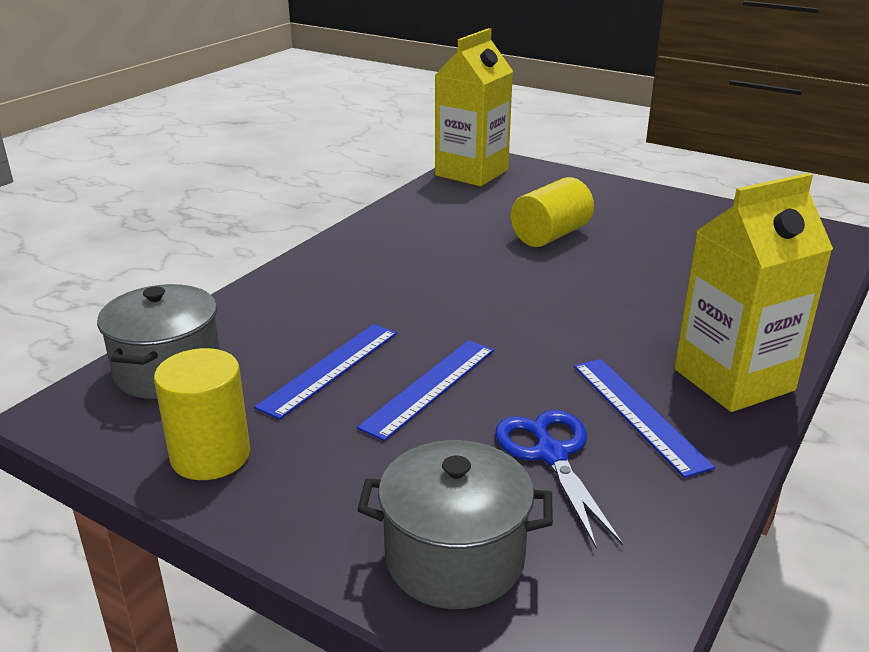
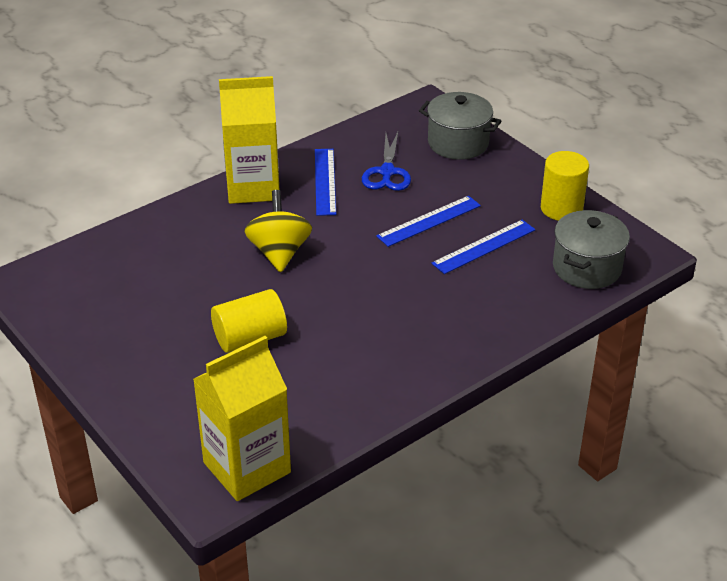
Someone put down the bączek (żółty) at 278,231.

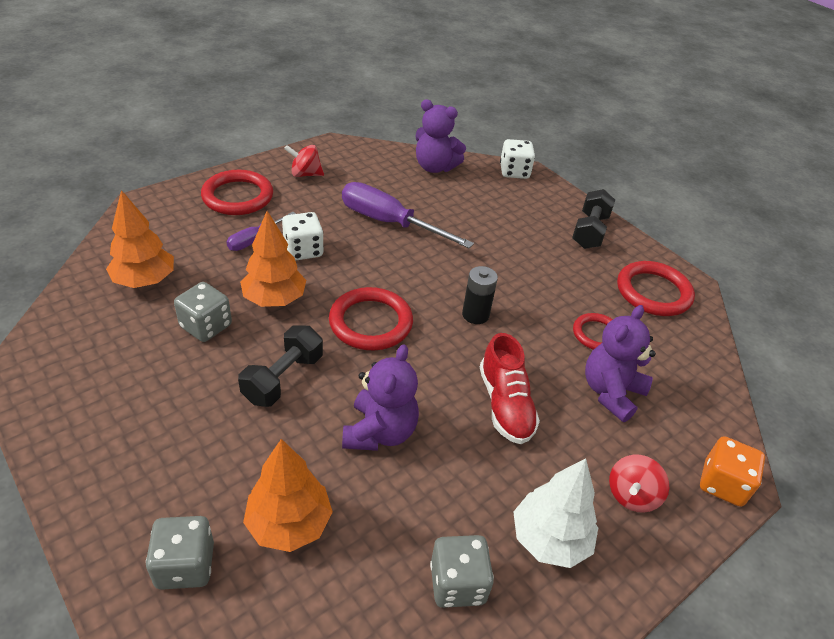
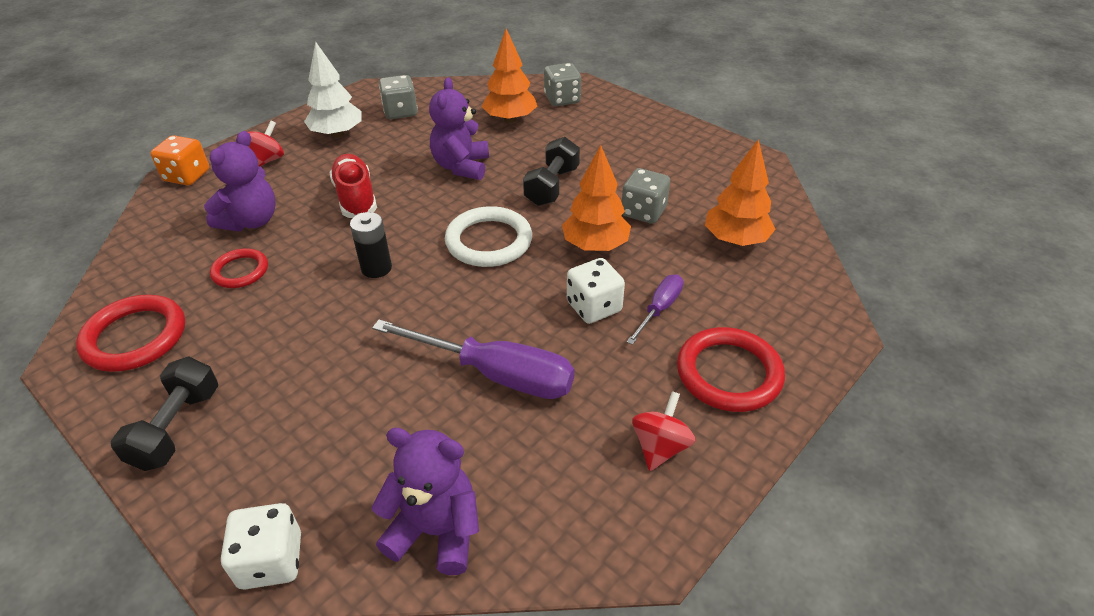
Someone rotated the bączek (czerwony) at 304,161 by 60 degrees counterclockwise.
Someone repainted the pierścień (czerwony) at 371,318, which became the pierścień (biały) at 488,236.

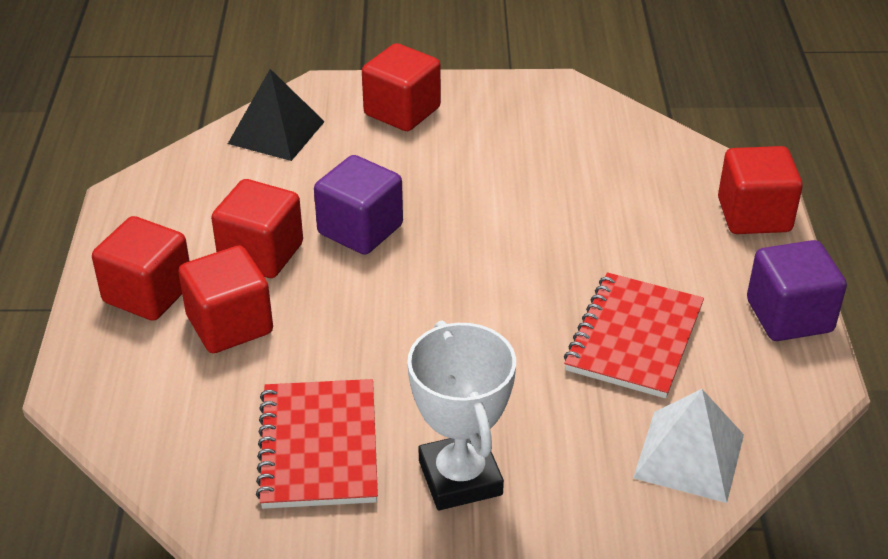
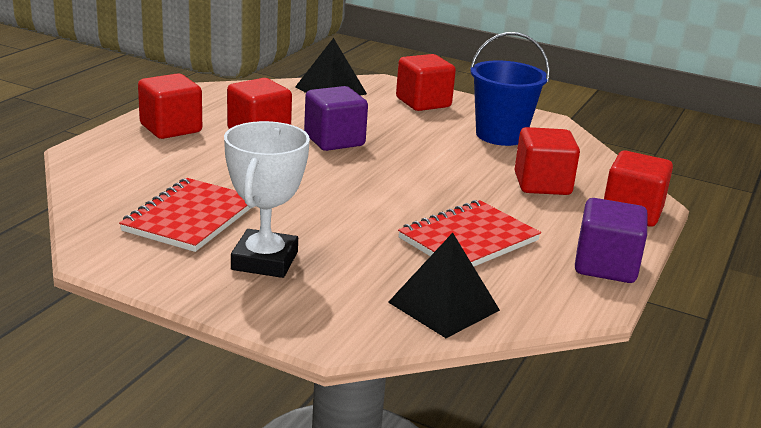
Someone carried the sześcian (czerwony) from 226,299 to 547,161.
Someone repainted the piramida (biały) at 688,446, which became the piramida (czarny) at 444,285.
Someone put down the wiadro (niebieski) at 510,89.

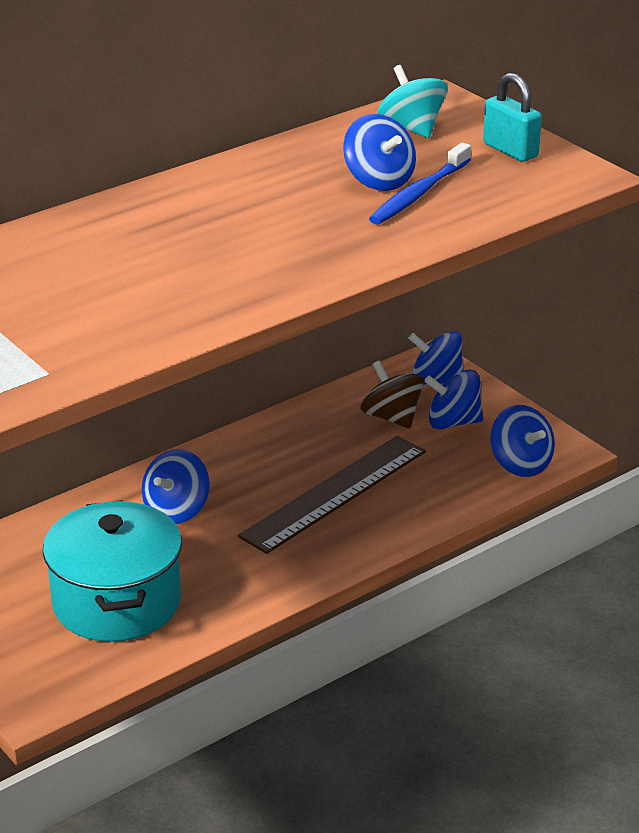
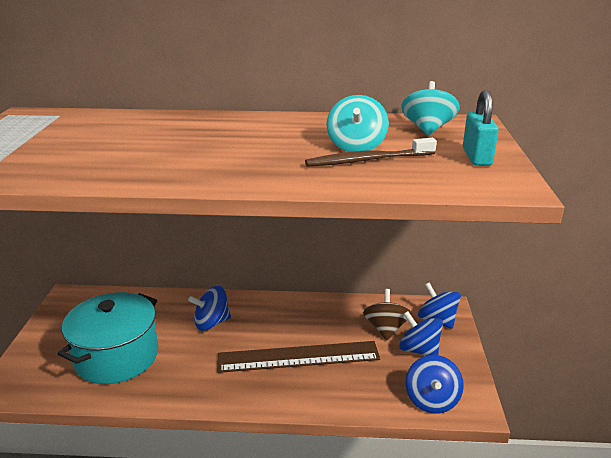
Someone repainted the bączek (niebieski) at 379,152, which became the bączek (turkusowy) at 358,123.
Someone repainted the szczoteczka do zębów (niebieski) at 420,183, which became the szczoteczka do zębów (brązowy) at 371,152.

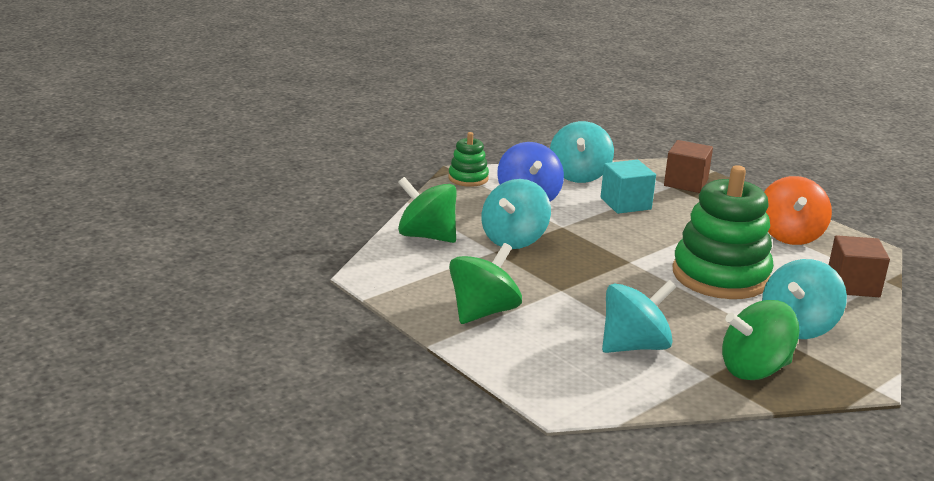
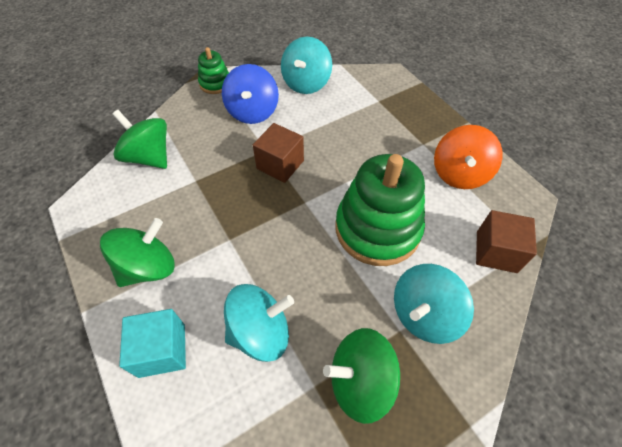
Someone carried the sześcian (brązowy) from 688,166 to 278,153.
Someone carried the sześcian (turkusowy) from 628,187 to 152,343.
Someone took away the bączek (turkusowy) at 516,214.

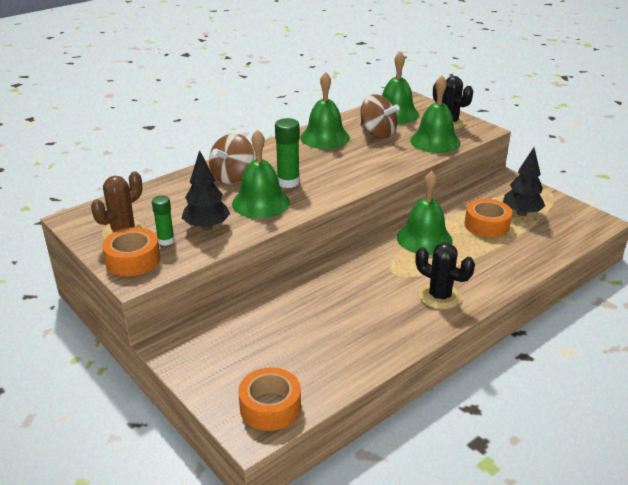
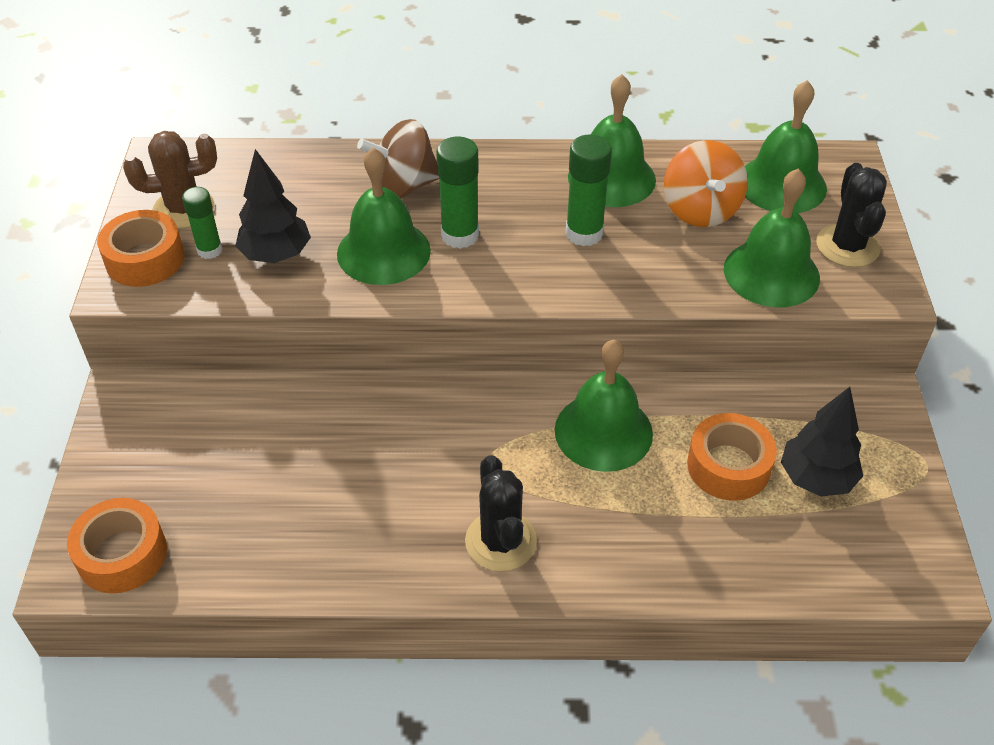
Someone repainted the bączek (brązowy) at 380,116, which became the bączek (pomarańczowy) at 706,183.
Someone put down the klej w sztyfcie (zielony) at 589,190.

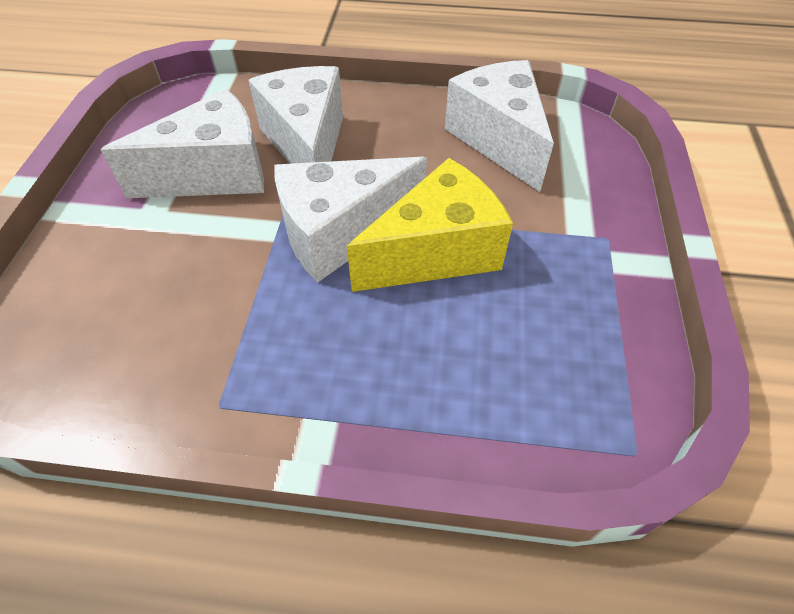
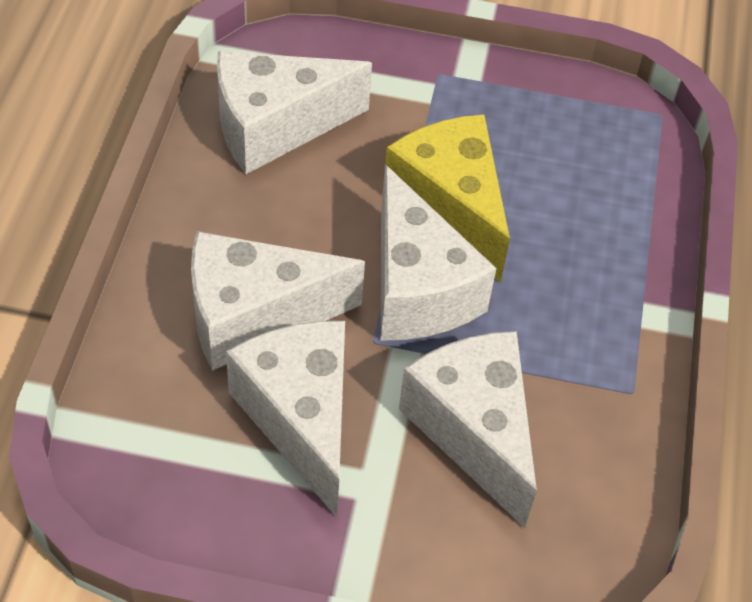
Someone put down the ser (biały) at 468,429.

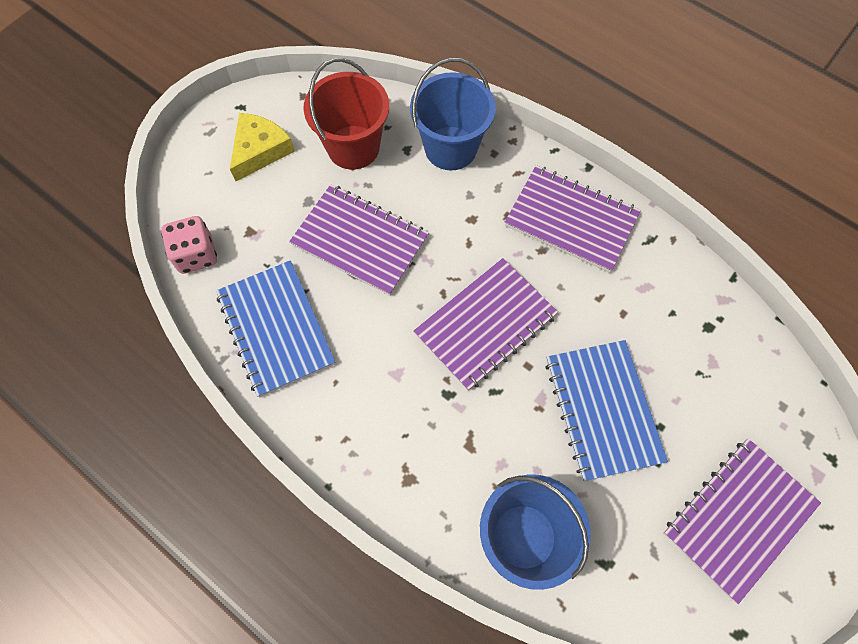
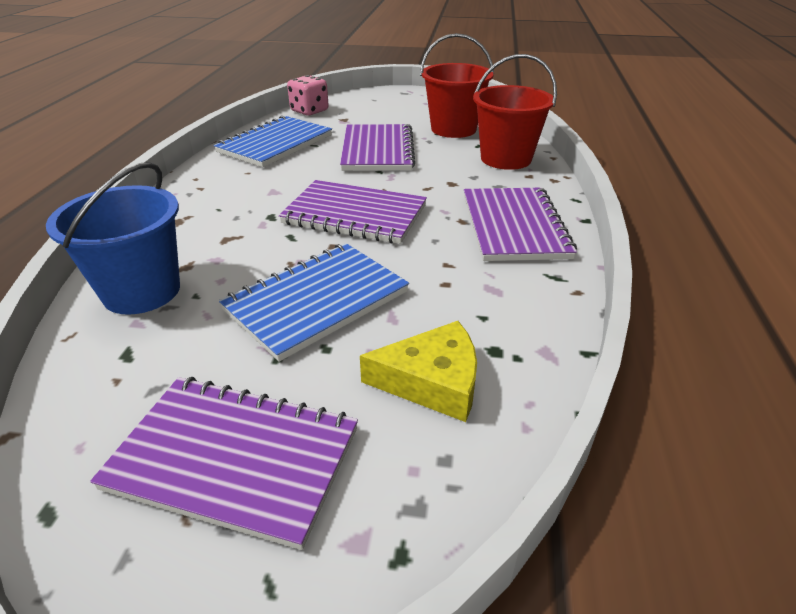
Someone repainted the wiadro (niebieski) at 453,114, which became the wiadro (czerwony) at 515,112.
Someone carried the ser (żółty) from 262,147 to 418,371.

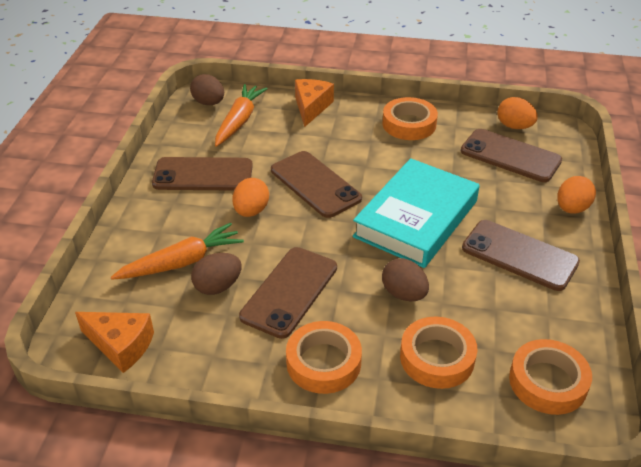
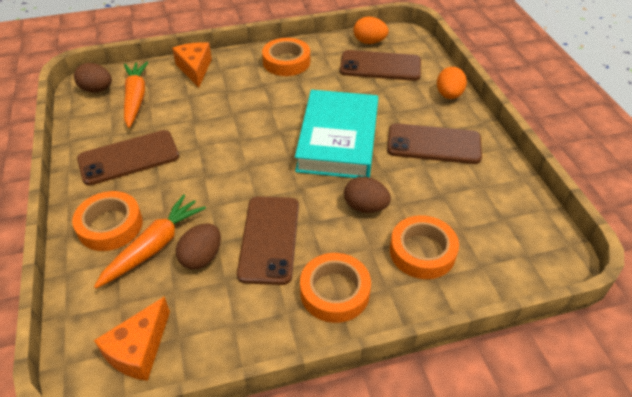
Someone took away the telefon (brązowy) at 316,184.
Someone took away the jajko (pomarańczowy) at 250,197.
Someone rotated the ser (pomarańczowy) at 114,342 by 120 degrees clockwise.
Someone carried the taśma klejąca (pomarańczowy) from 550,377 to 107,221.

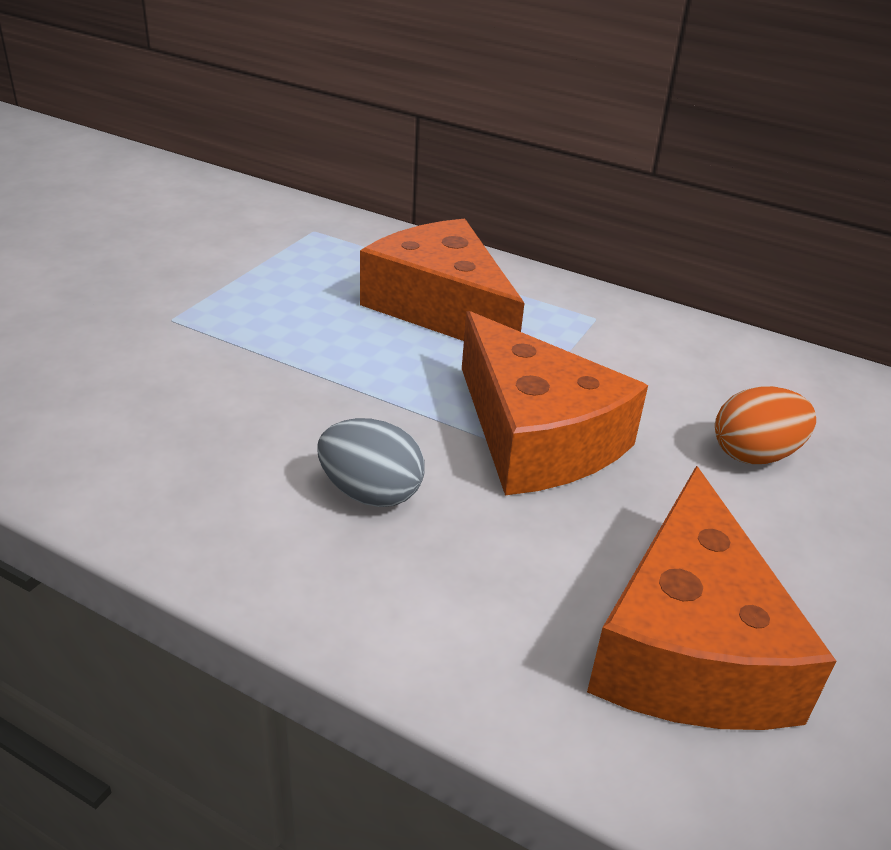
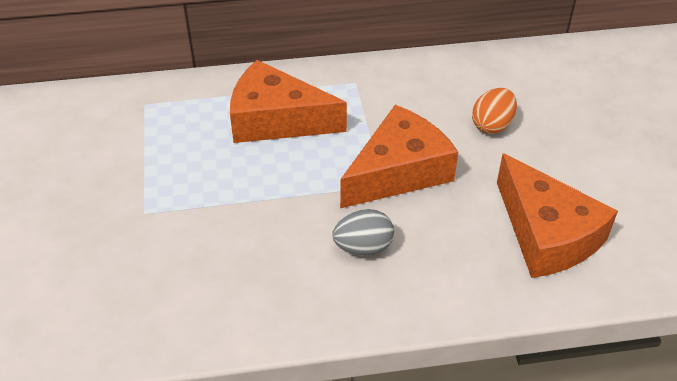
Someone rotated the ser (pomarańczowy) at 555,403 by 60 degrees counterclockwise.

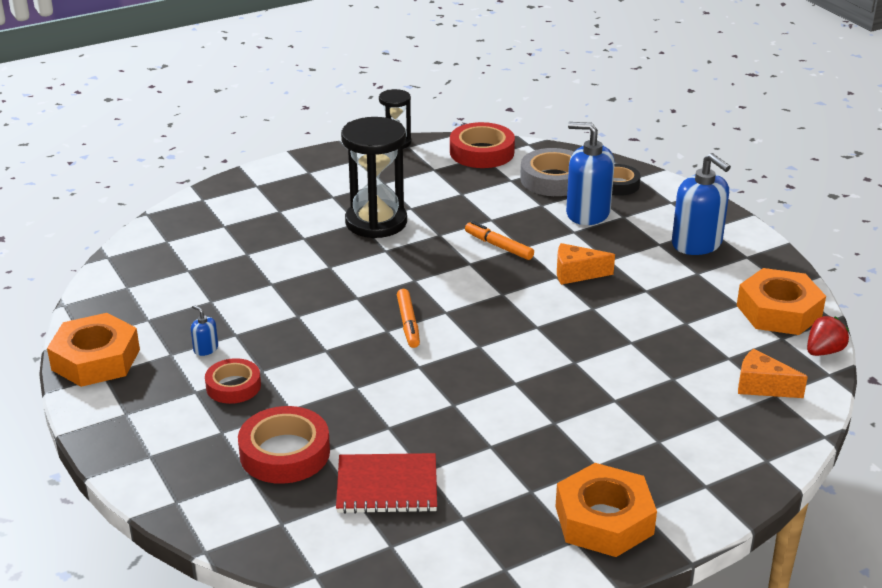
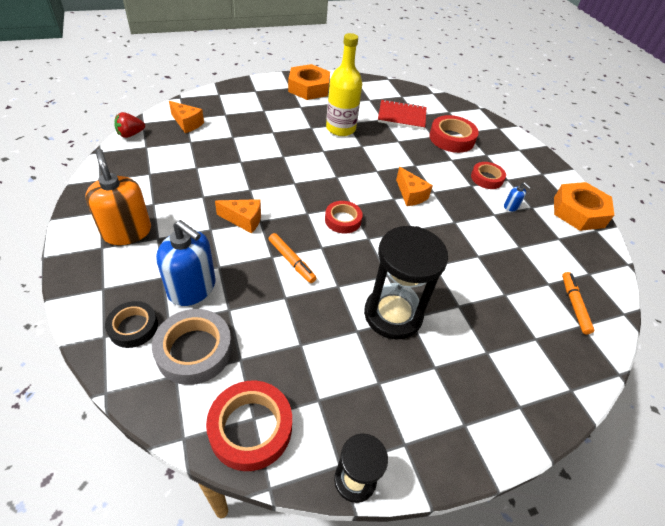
Someone repainted the dozownik mydła (niebieski) at 701,204, which became the dozownik mydła (pomarańczowy) at 118,197.
Someone took away the nakrętka (pomarańczowy) at 781,301.
Someone carried the flamaster (pomarańczowy) from 408,318 to 578,303.
Someone put down the butelka (żółty) at 344,84.
Someone put down the ser (pomarańczowy) at 414,186.
Someone put down the taśma klejąca (czerwony) at 344,217.

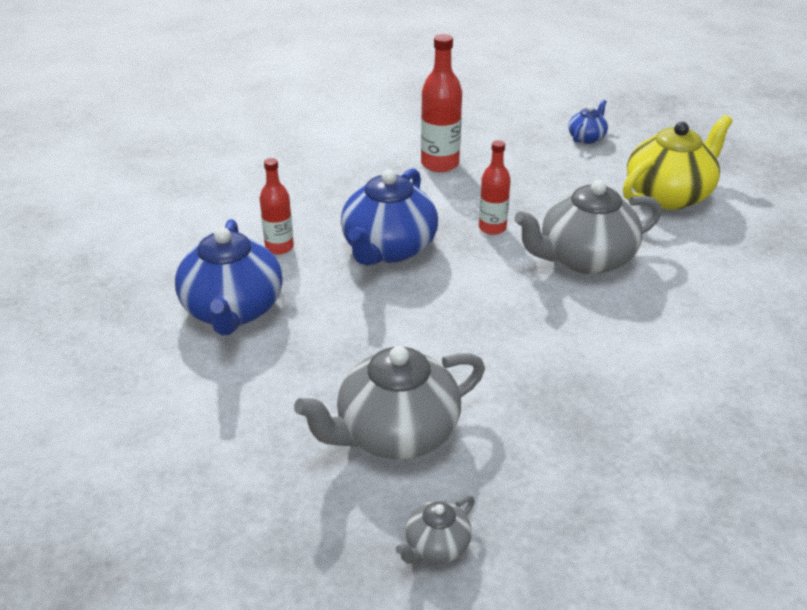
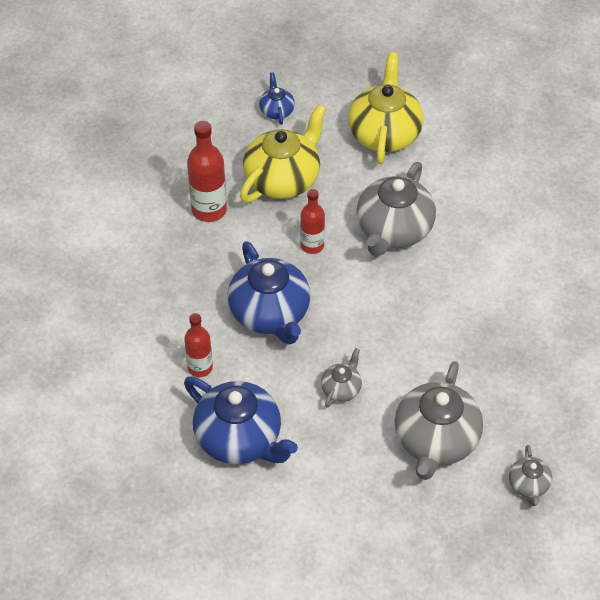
Someone put down the imbryk (żółty) at 283,154.
Someone put down the imbryk (szary) at 341,377.

